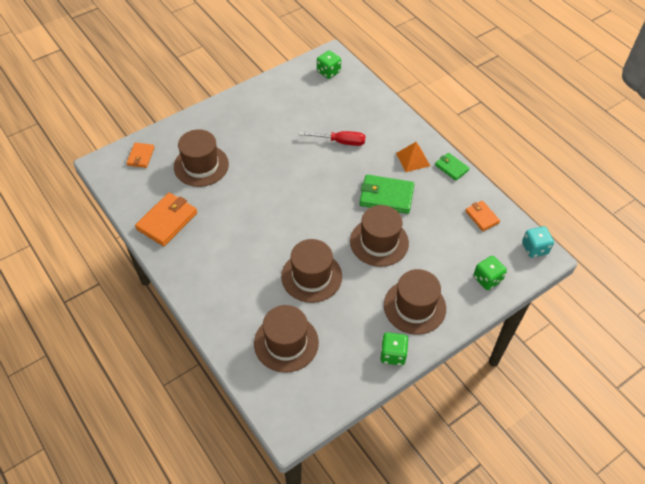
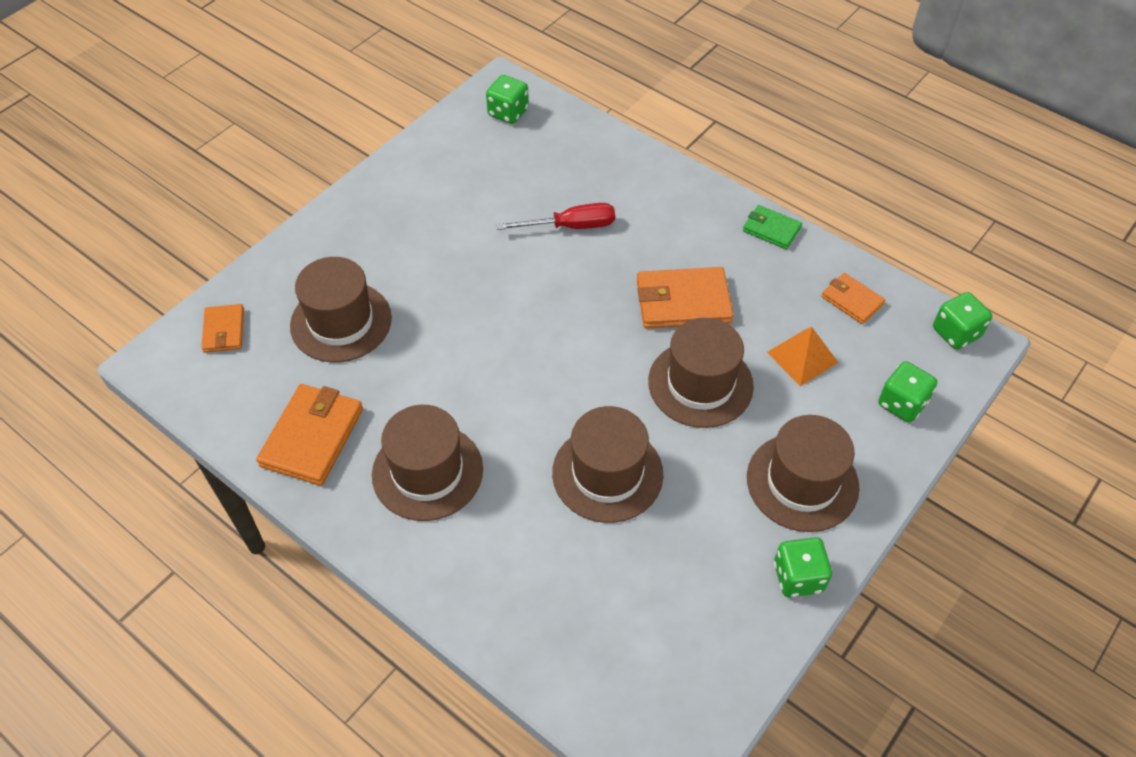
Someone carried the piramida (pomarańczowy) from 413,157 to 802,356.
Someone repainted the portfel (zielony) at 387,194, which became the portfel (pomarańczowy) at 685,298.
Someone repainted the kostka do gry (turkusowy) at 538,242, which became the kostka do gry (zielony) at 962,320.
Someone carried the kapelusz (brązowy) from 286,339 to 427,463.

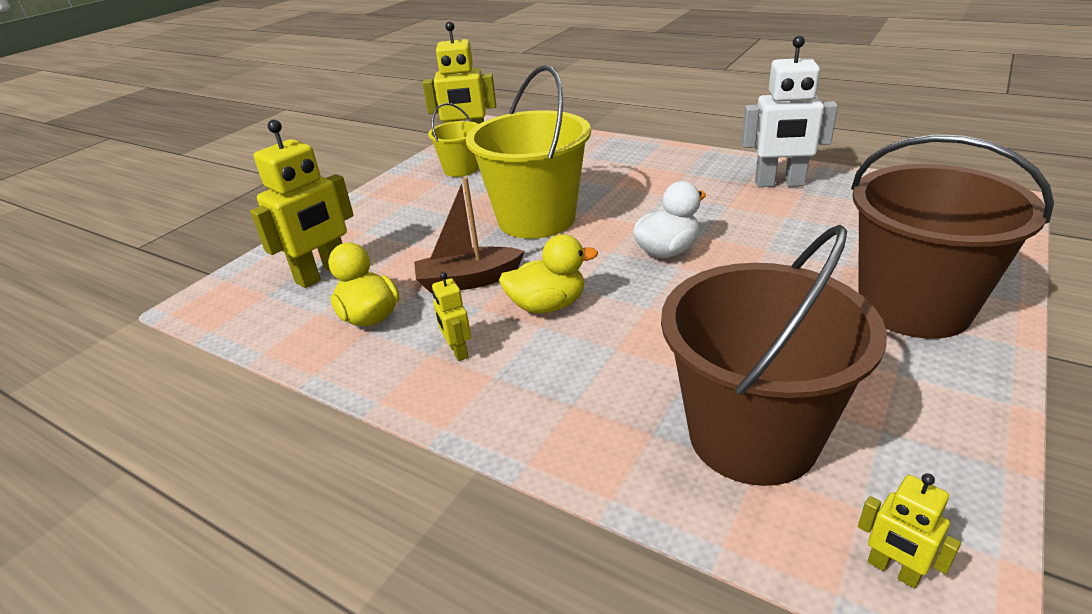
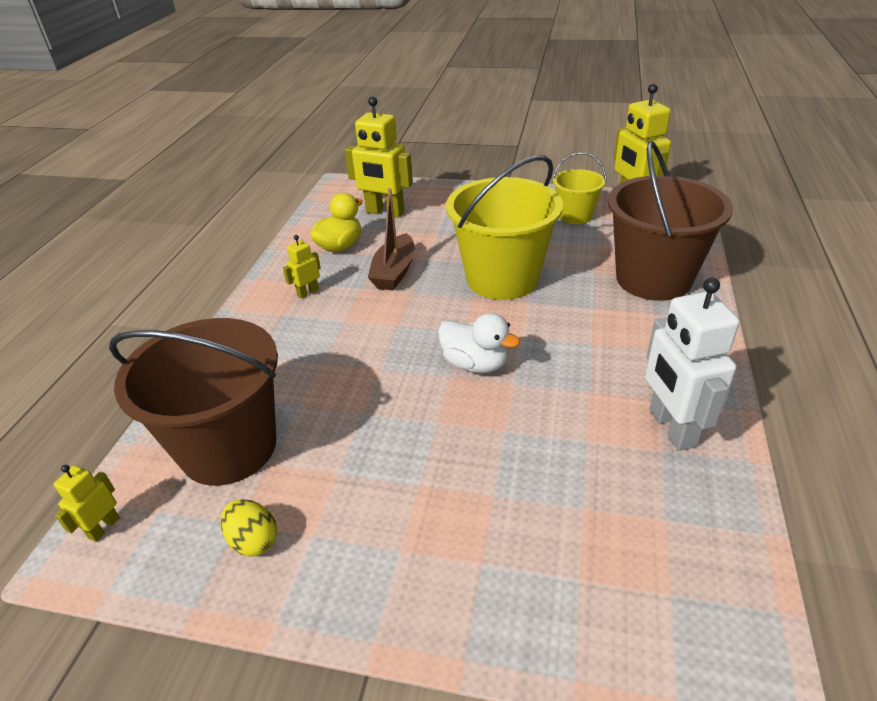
Someone carried the wiadro (brązowy) from 952,236 to 670,221.
Someone rotated the łódka (brązowy) at 469,235 by 135 degrees counterclockwise.
Someone took away the kaczka (żółty) at 548,273.
Someone put down the jajko (żółty) at 249,528.

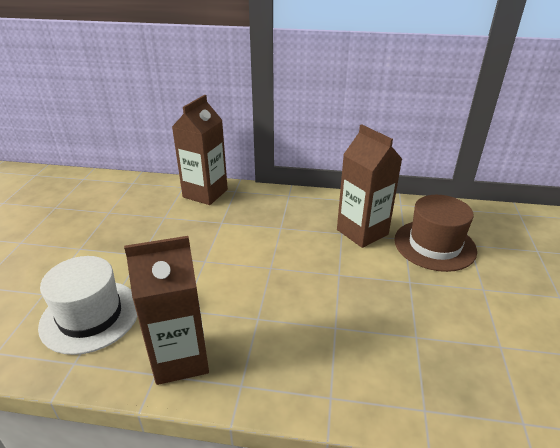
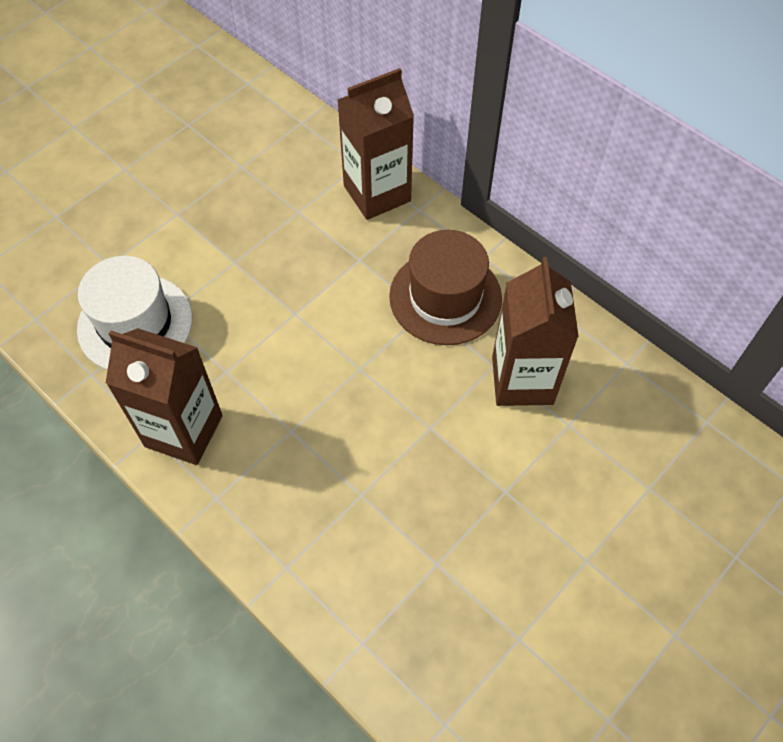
Someone carried the kapelusz (brązowy) from 435,233 to 445,287.

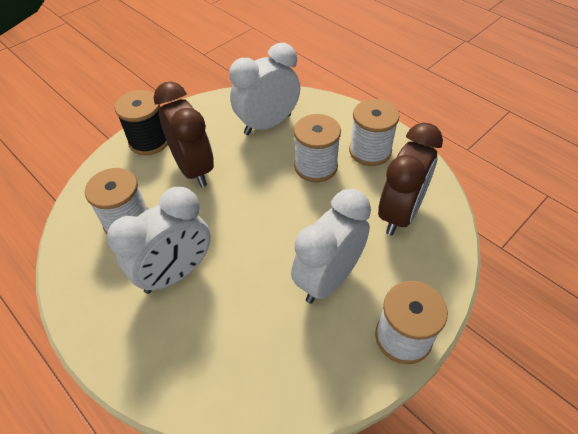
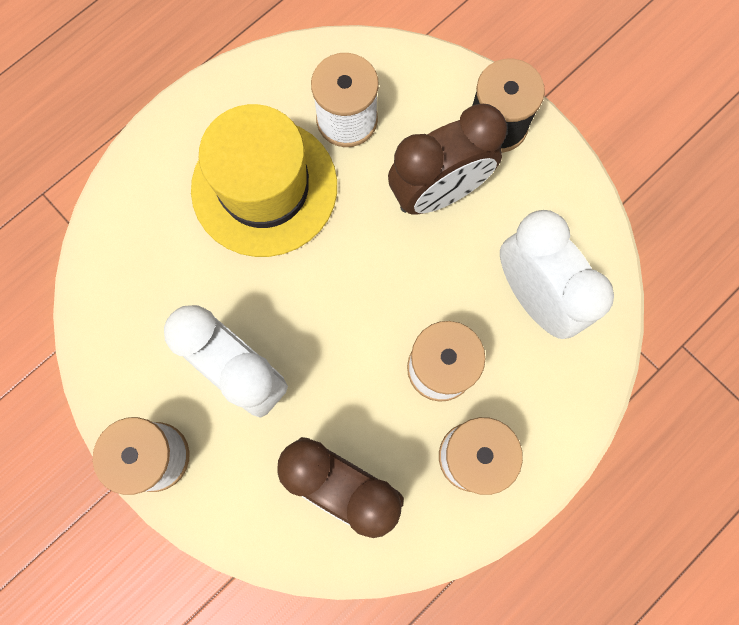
Someone swapped the budzik (biały) at 159,240 for the kapelusz (żółty) at 264,180.

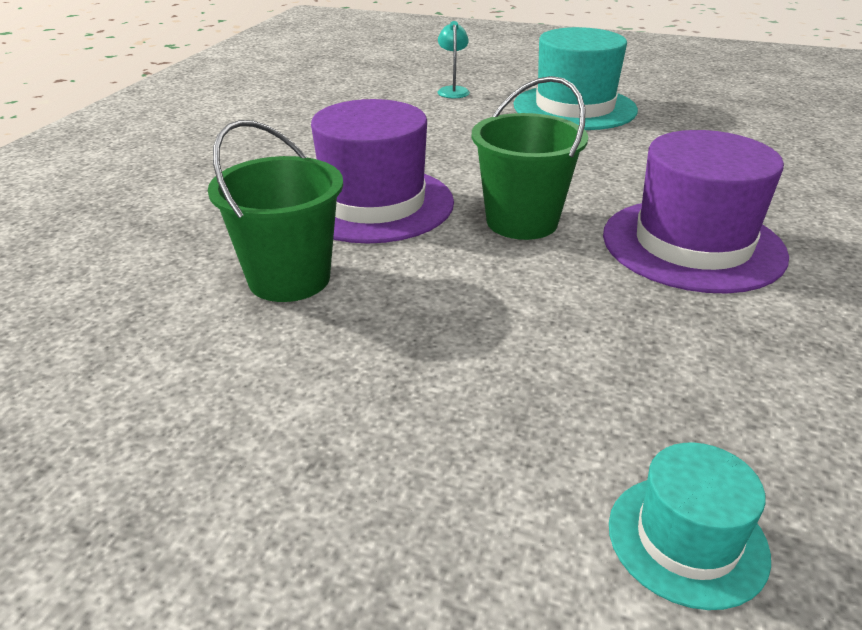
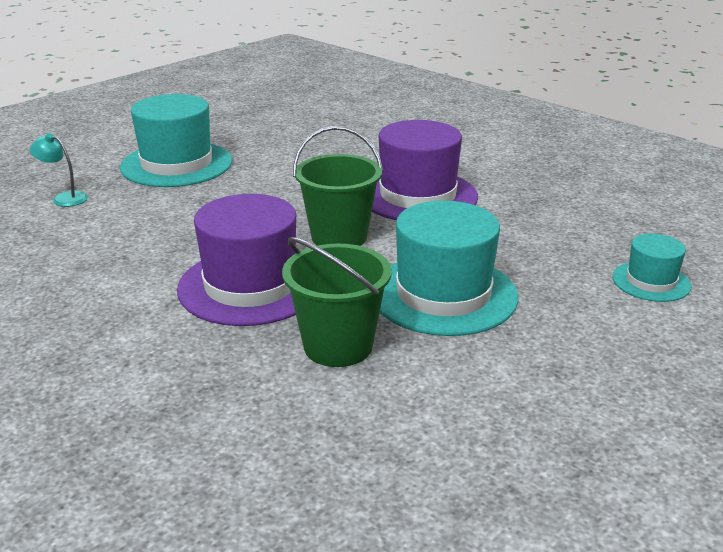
Someone put down the kapelusz (turkusowy) at 449,268.

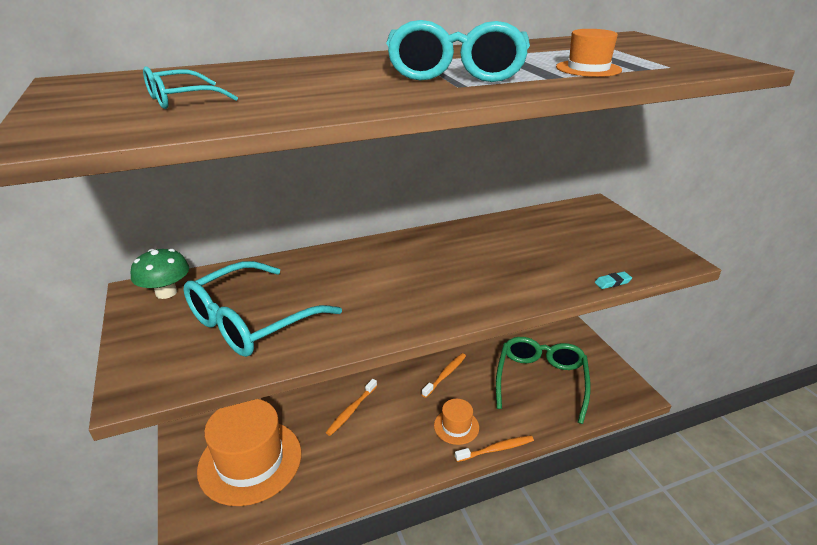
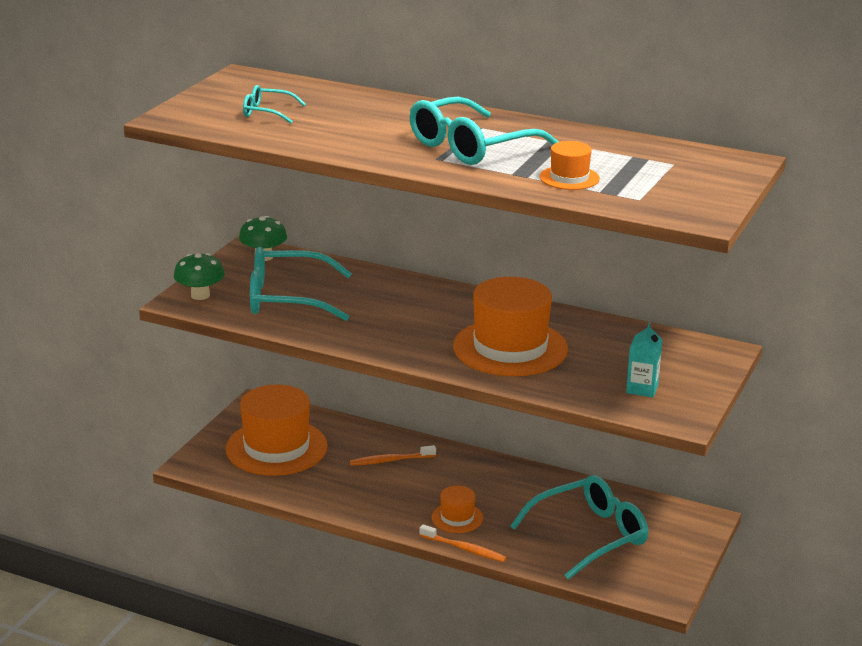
Someone took away the gumka do mazania (turkusowy) at 613,280.
Someone repainted the okulary (zielony) at 543,380, which became the okulary (turkusowy) at 579,527.
Someone took away the szczoteczka do zębów (pomarańczowy) at 444,375.
Someone put down the grzyb (zielony) at 199,276.
Someone put down the kapelusz (pomarańczowy) at 510,326.
Someone put down the karton mleka (turkusowy) at 644,360.

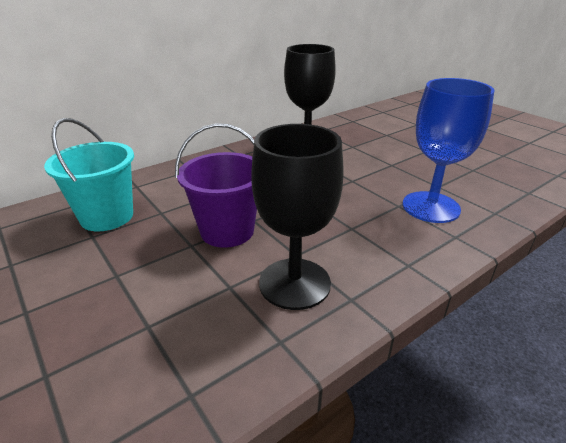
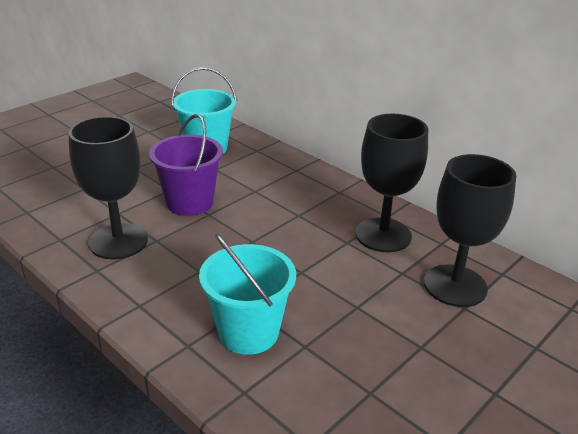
Someone swapped the kielich (niebieski) at 449,150 for the wiadro (turkusowy) at 247,294.
Someone put down the kielich (czarny) at 470,230.

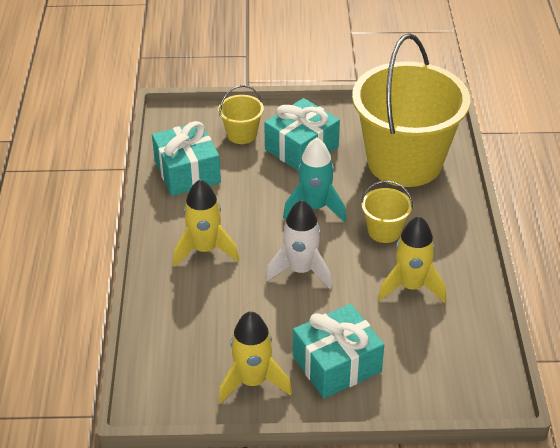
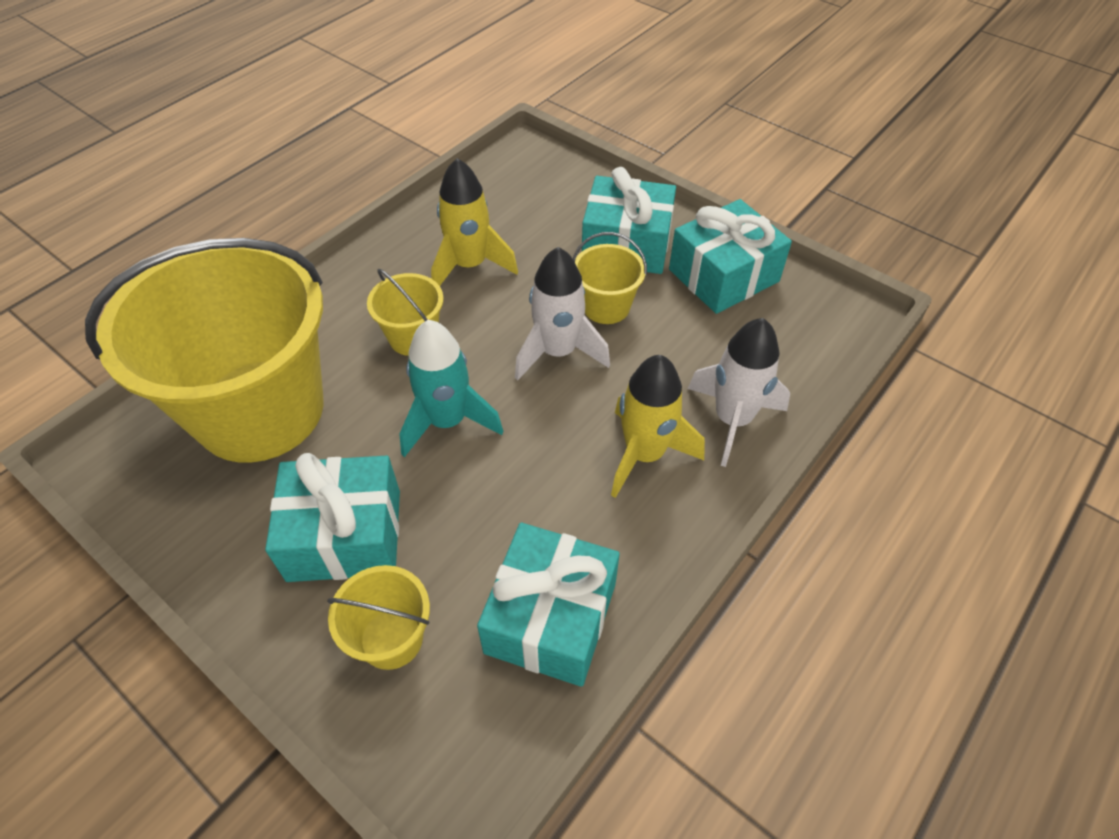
Someone swapped the rakieta (żółty) at 255,357 for the prezent (turkusowy) at 730,256.
Someone put down the wiadro (żółty) at 610,278.
Someone put down the rakieta (biały) at 739,392.

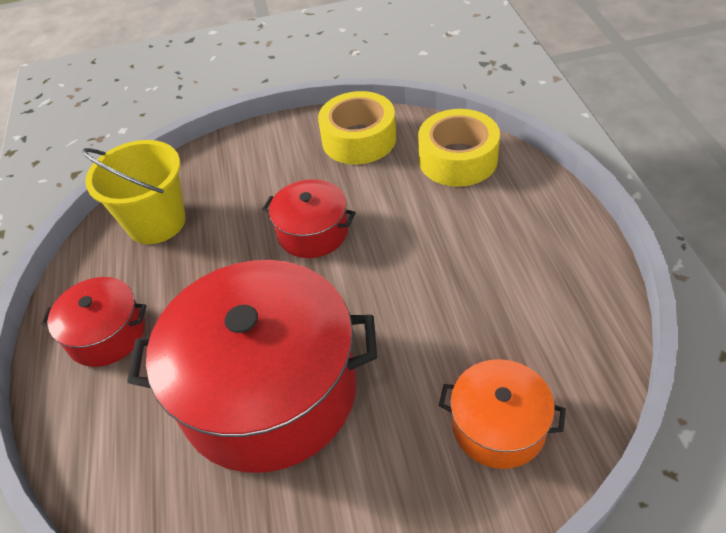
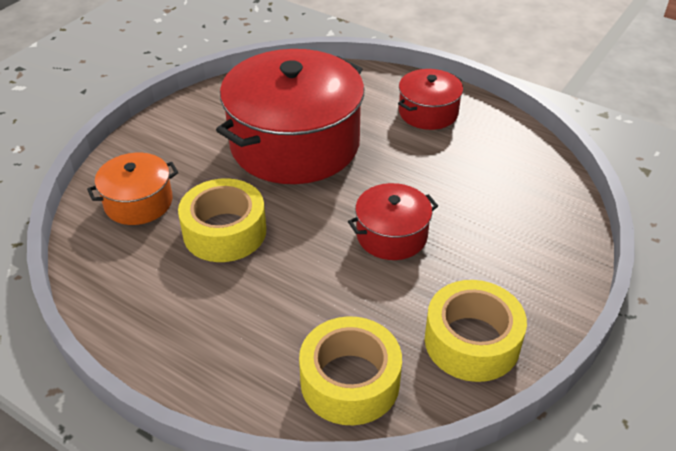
Someone took away the wiadro (żółty) at 134,192.
Someone put down the taśma klejąca (żółty) at 222,220.

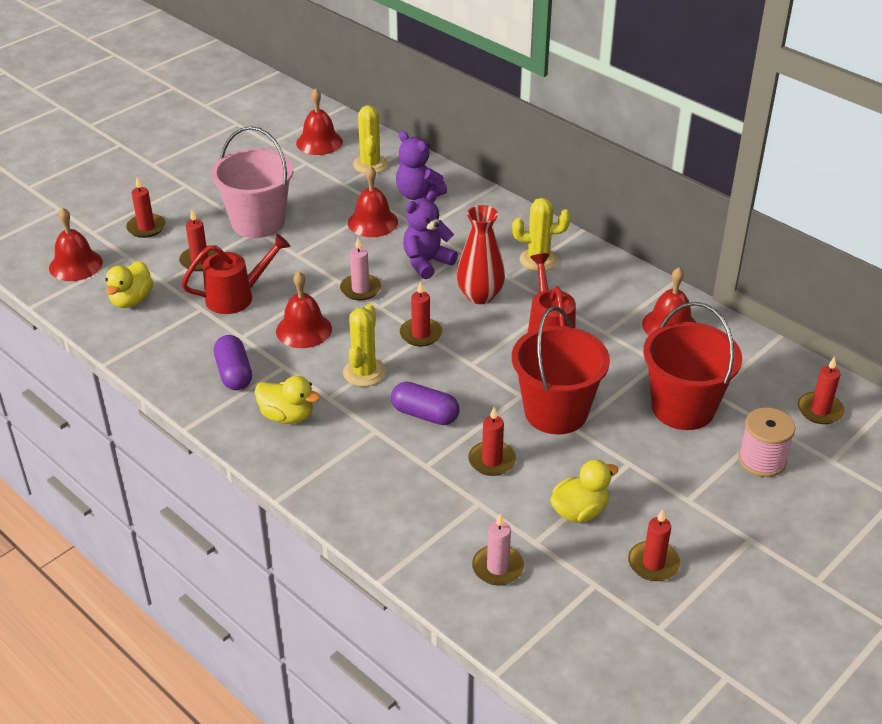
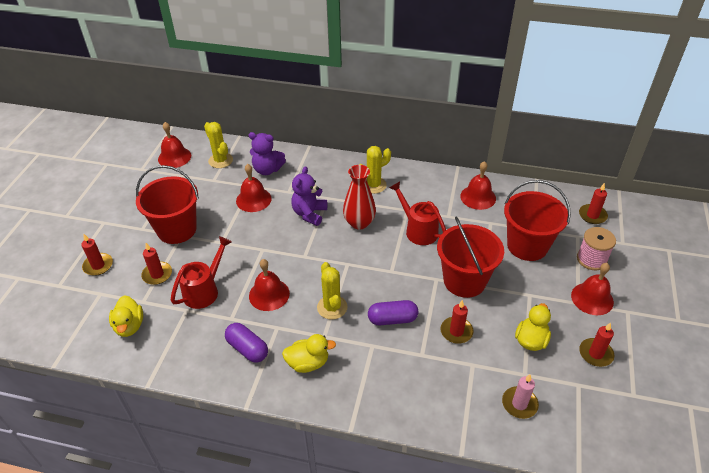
Someone repainted the wiadro (różowy) at 252,182, which became the wiadro (czerwony) at 167,204.
Someone carried the dzwonek (czerwony) from 76,244 to 592,289.
Someone took away the świeca (różowy) at 360,269.
Someone took away the świeca (czerwony) at 421,313.

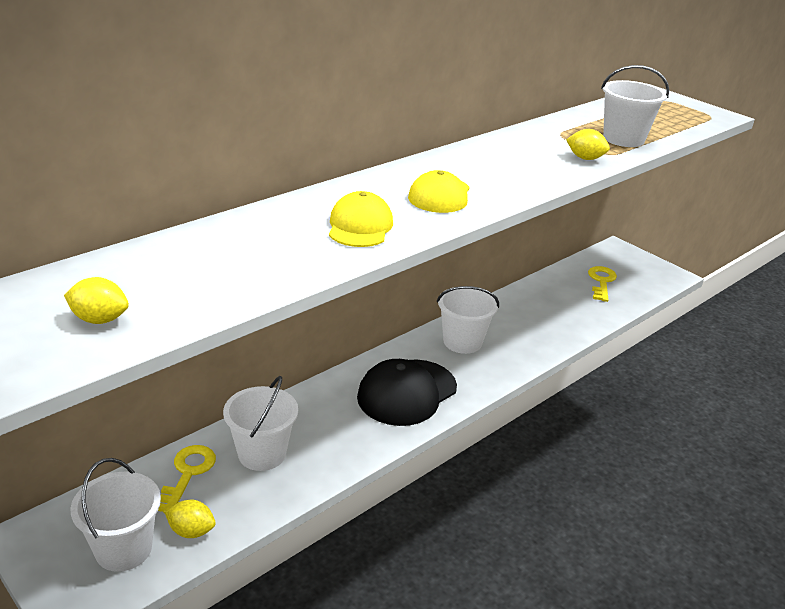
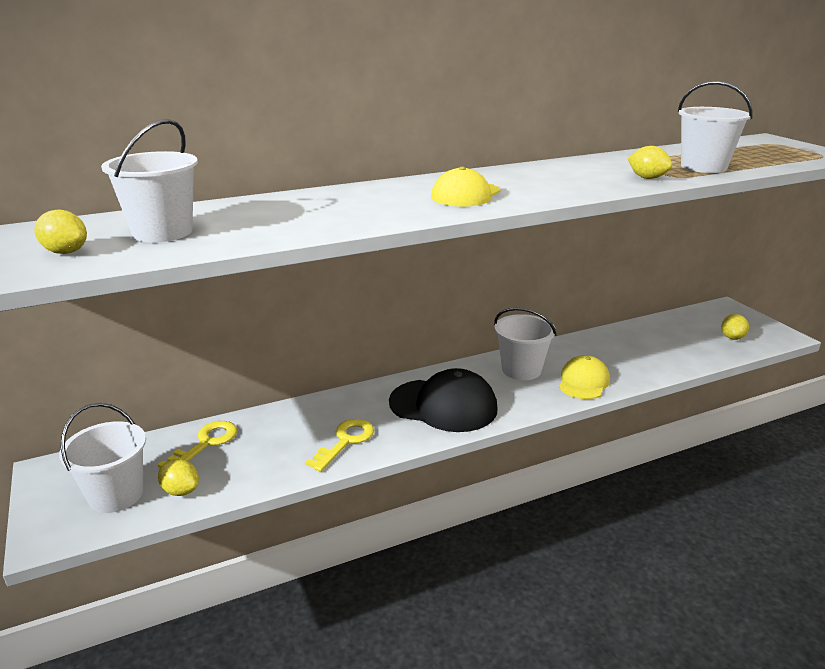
Someone carried the czapka (żółty) from 361,219 to 584,377.
Someone carried the klucz (żółty) from 602,284 to 339,445.
Someone rotated the czapka (czarny) at 407,392 by 135 degrees counterclockwise.
Someone carried the wiadro (biały) from 260,423 to 149,180.
Someone put down the cytryna (żółty) at 735,327.

